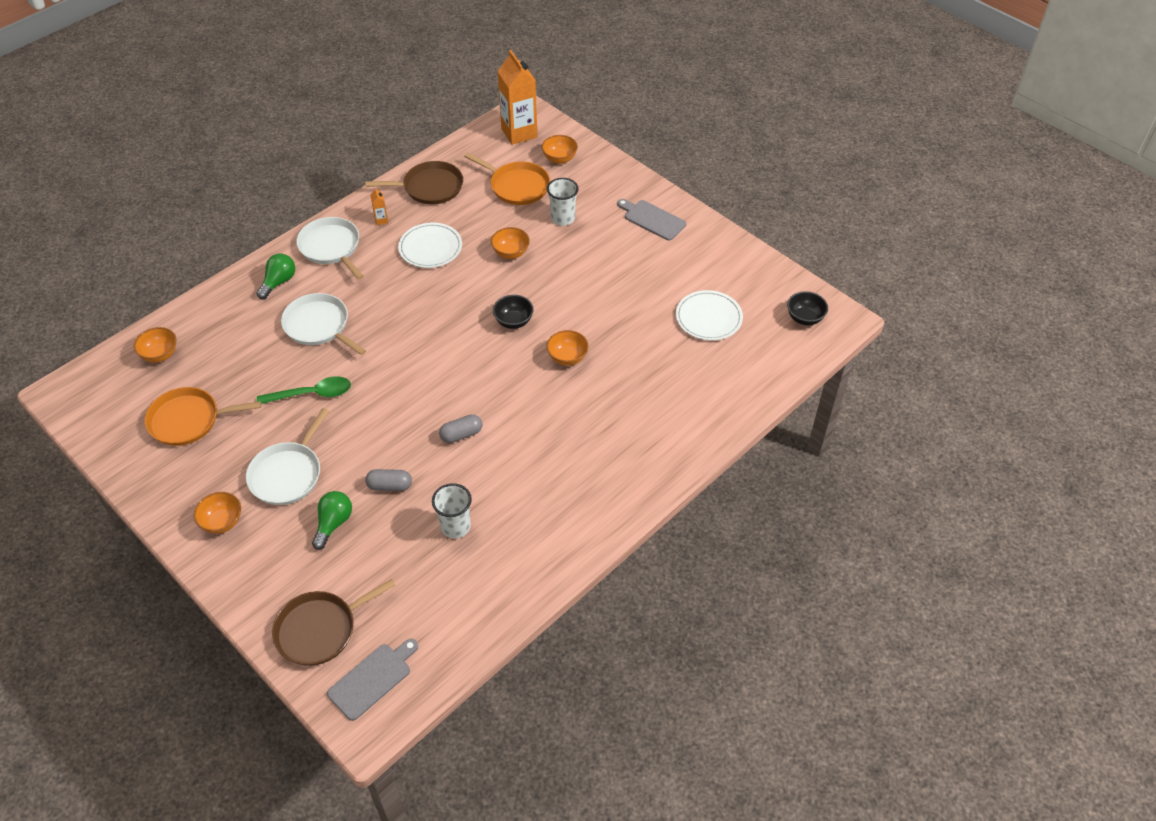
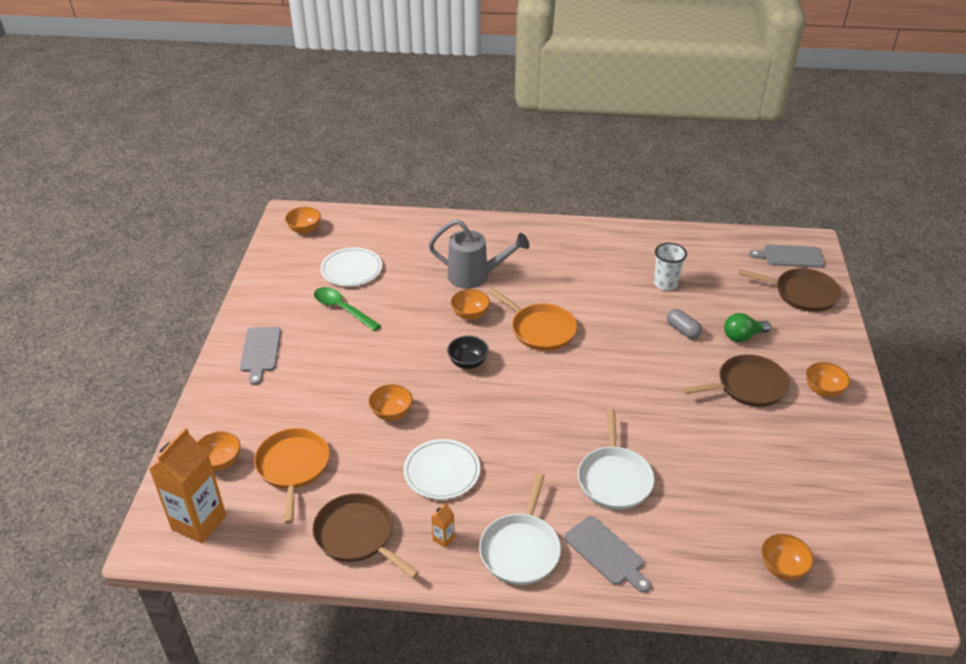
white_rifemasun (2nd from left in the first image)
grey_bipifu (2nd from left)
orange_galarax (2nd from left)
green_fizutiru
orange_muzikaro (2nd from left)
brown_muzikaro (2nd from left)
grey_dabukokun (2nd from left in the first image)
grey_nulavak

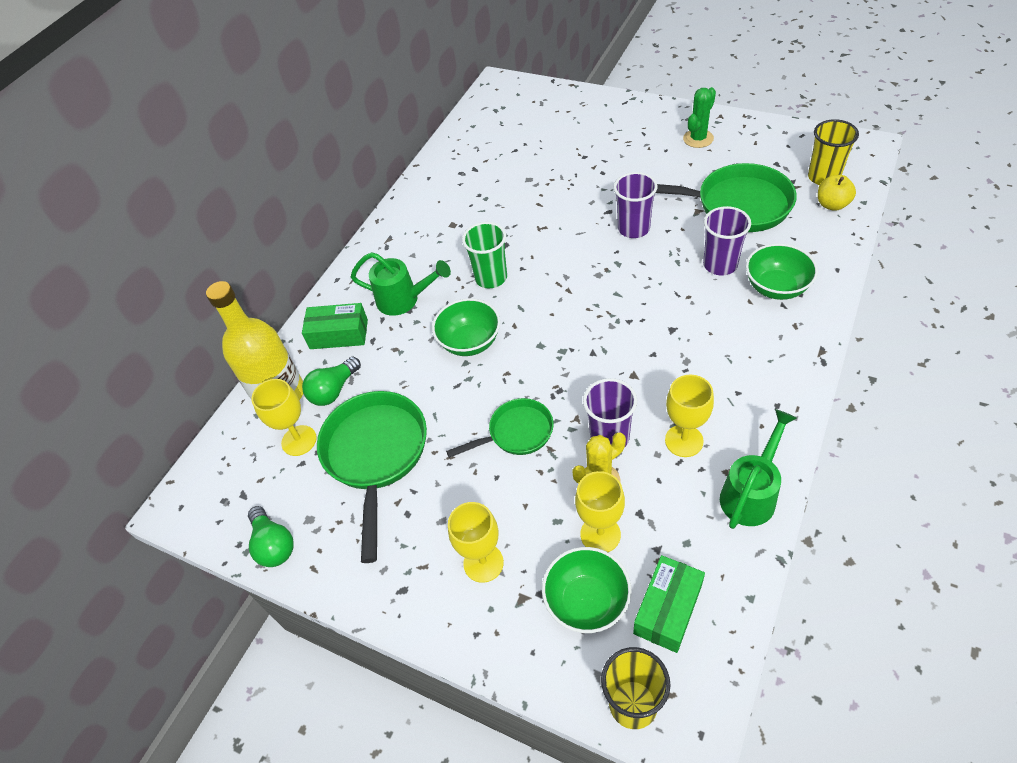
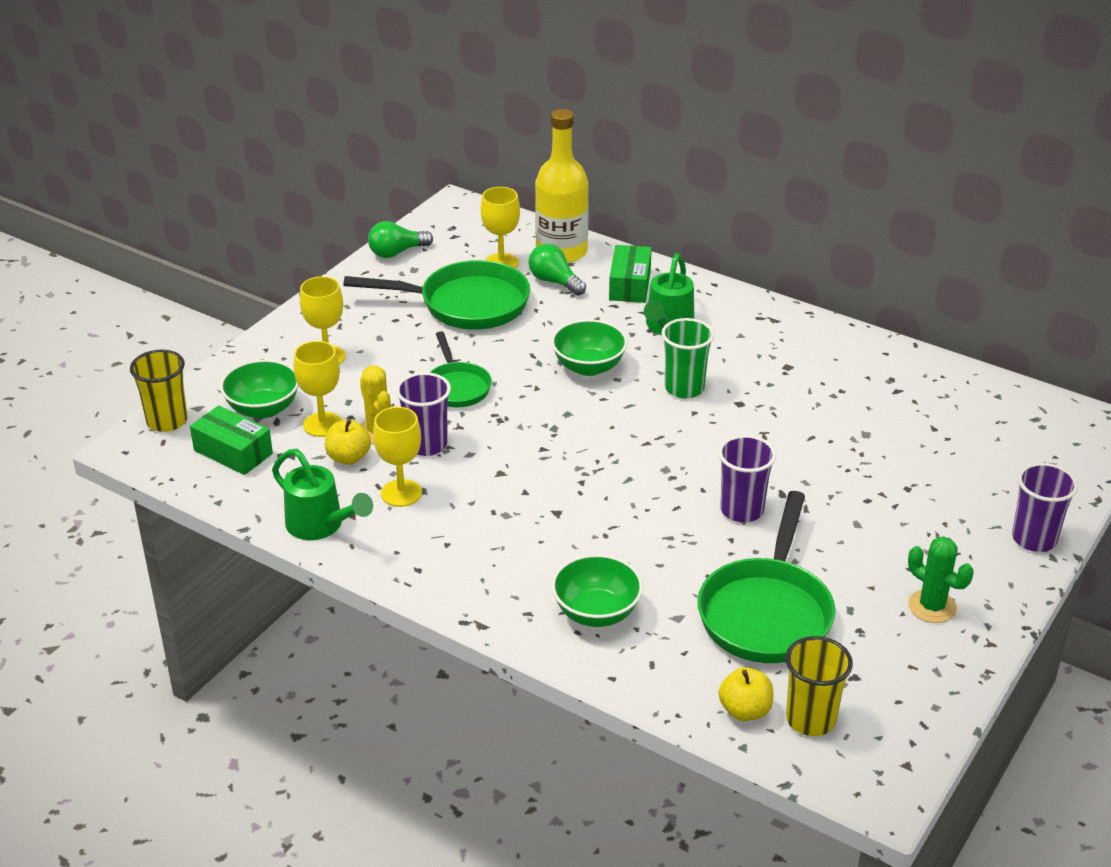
purple_rifemasun (3rd from left)
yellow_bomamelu (1st from left)

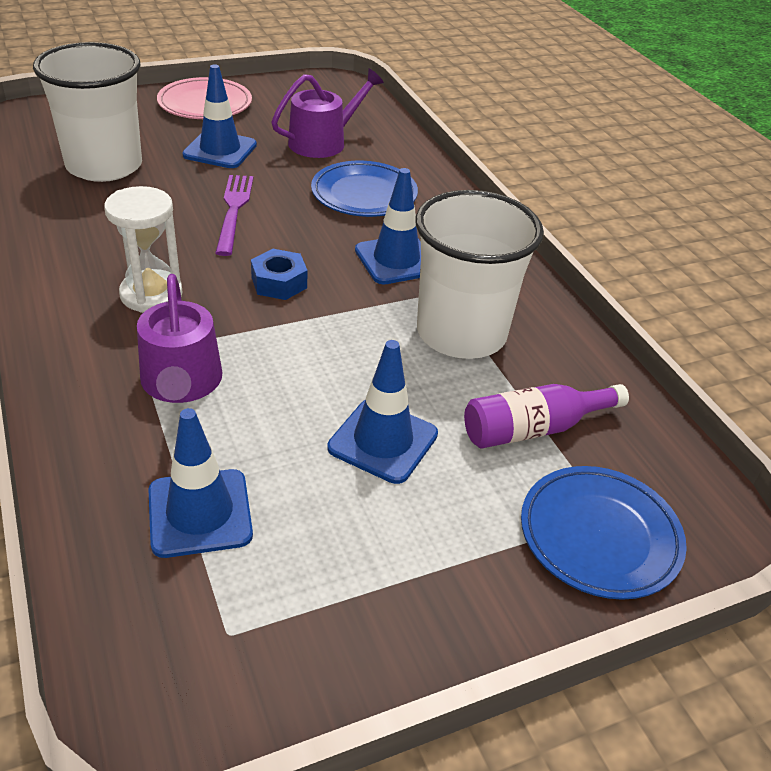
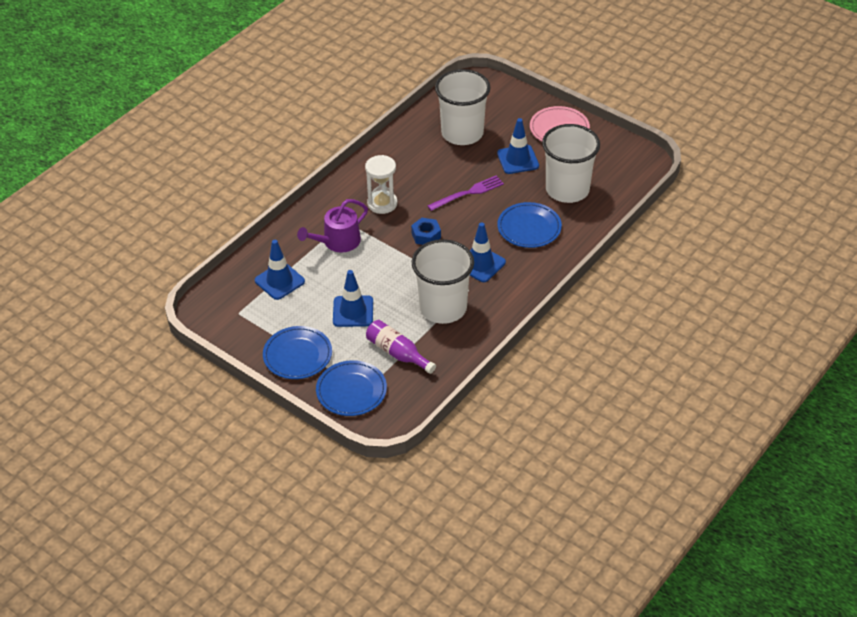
white_rifemasun (3rd from left)
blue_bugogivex (1st from left)

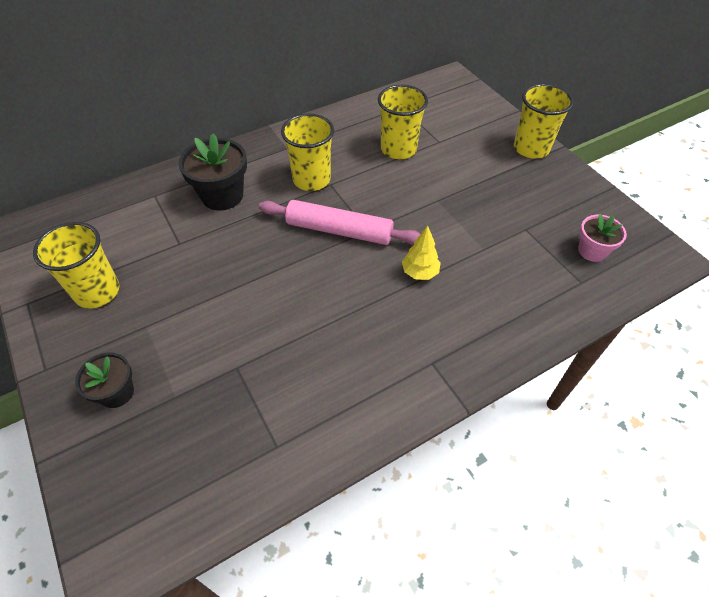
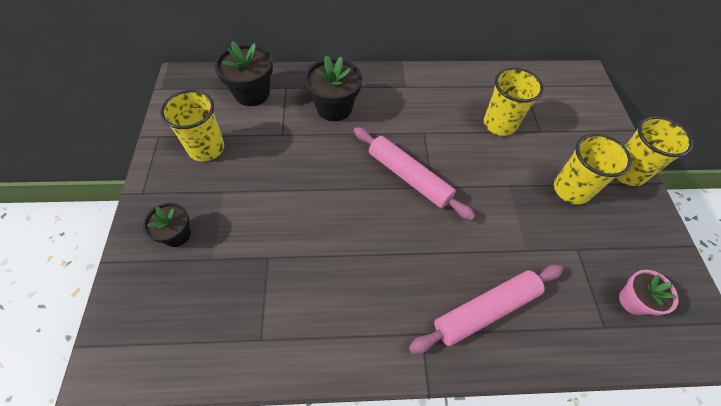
yellow_rifemasun (3rd from left)
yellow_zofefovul
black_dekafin (2nd from left)
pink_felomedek (2nd from left)

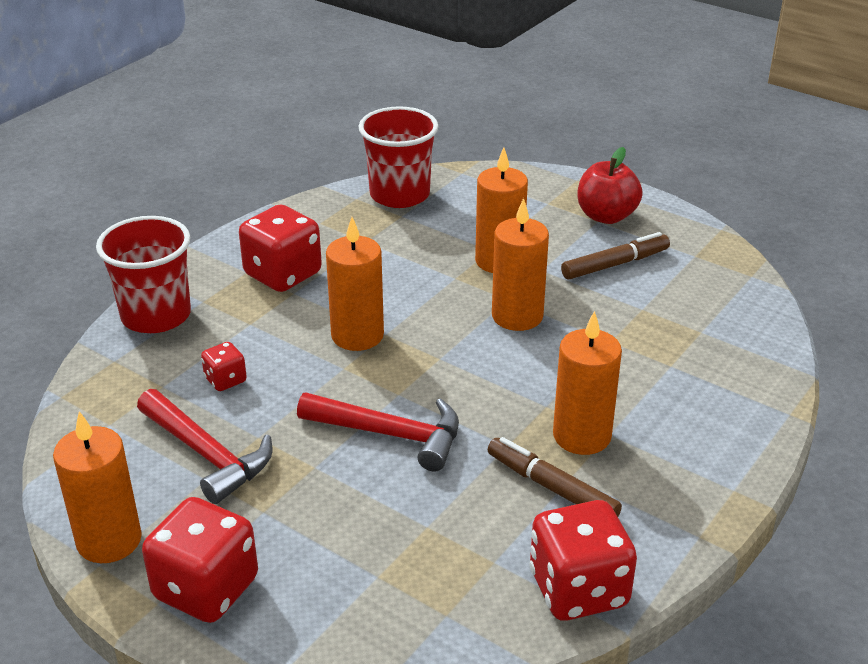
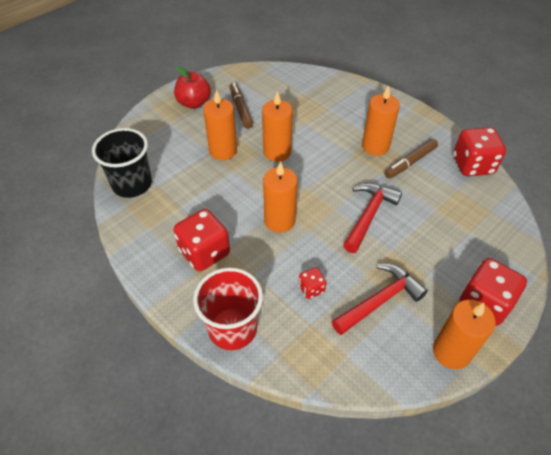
black_rifemasun

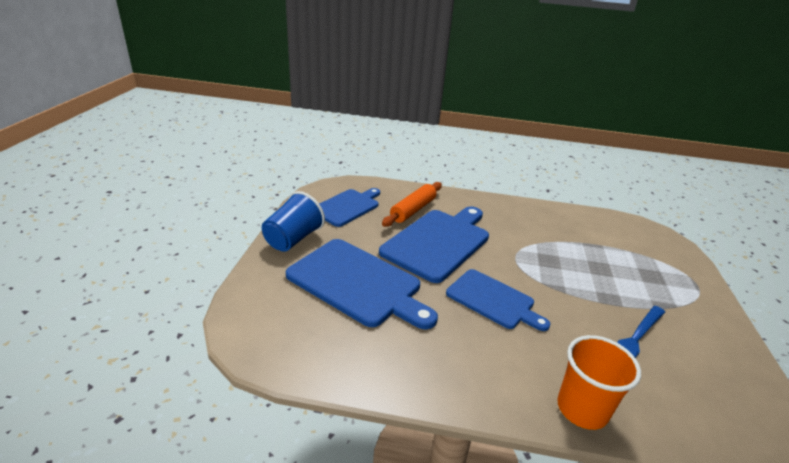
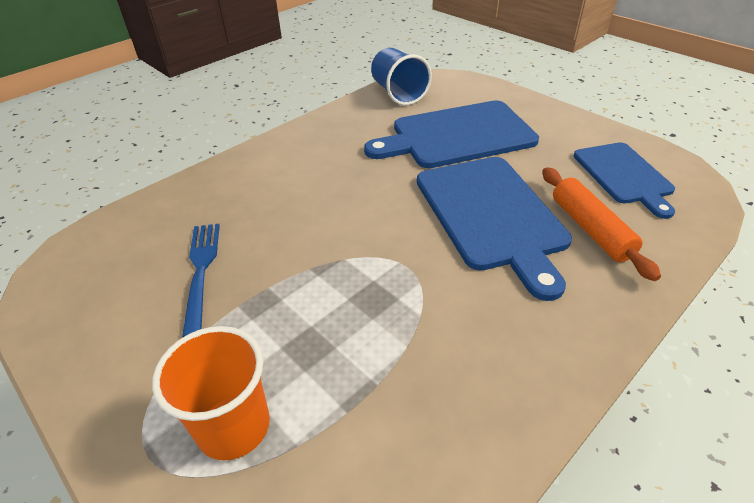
blue_rifemasun
blue_bipifu (4th from left in the first image)
orange_rifemasun

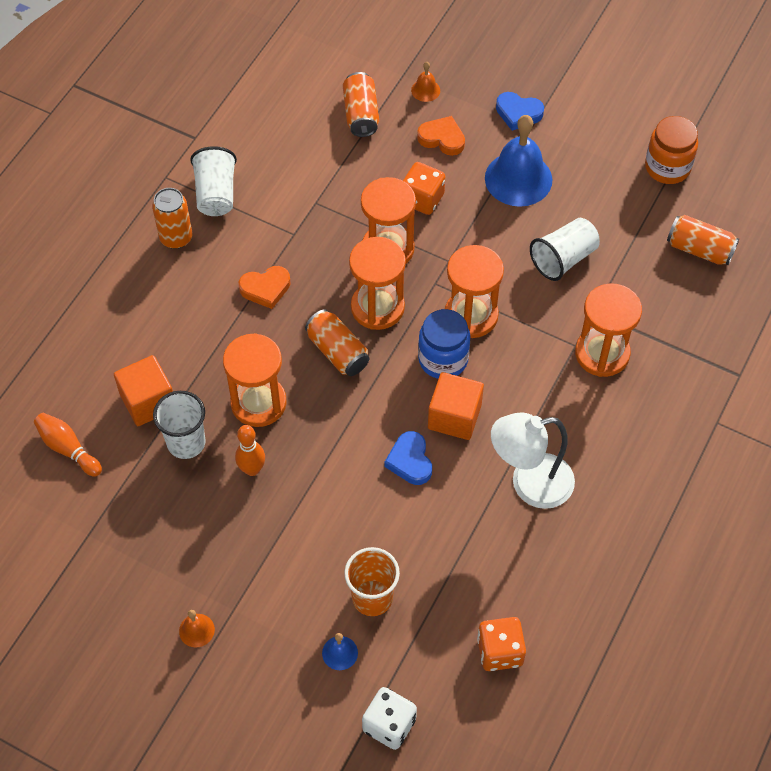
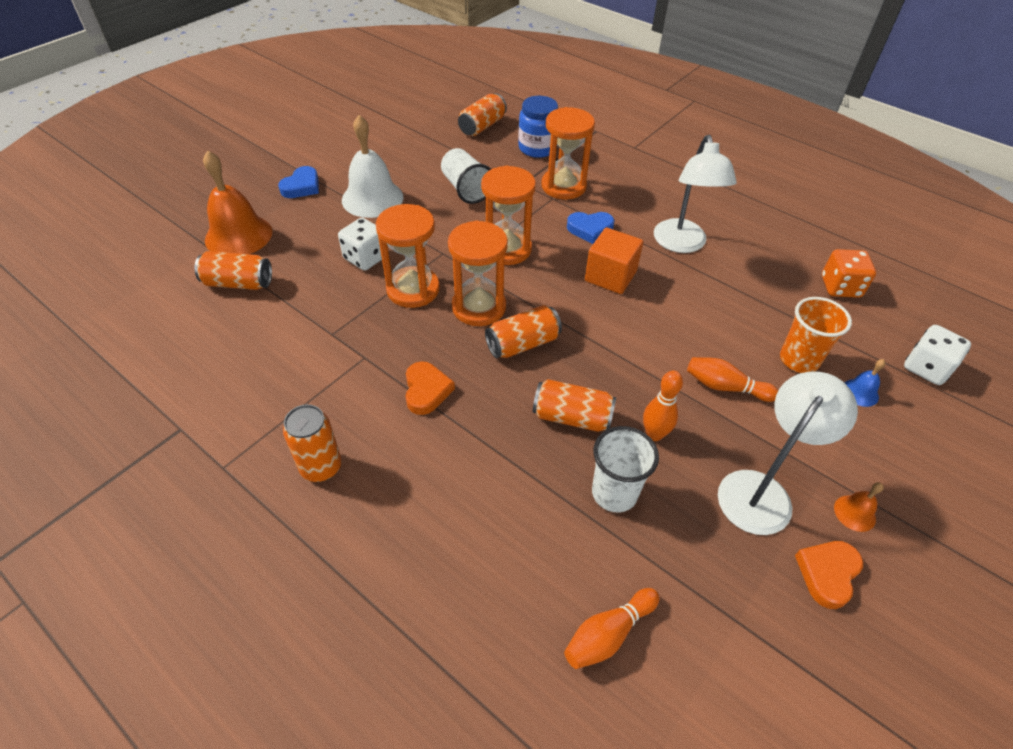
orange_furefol (1st from left)
white_furefol
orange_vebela (2nd from left)
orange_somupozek
white_rifemasun (2nd from left in the first image)
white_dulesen (1st from left)
blue_somupozek
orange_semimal (5th from left)
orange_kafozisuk (1st from left in the first image)
blue_vebela (2nd from left)
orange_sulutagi (3rd from left)
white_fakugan (2nd from left)

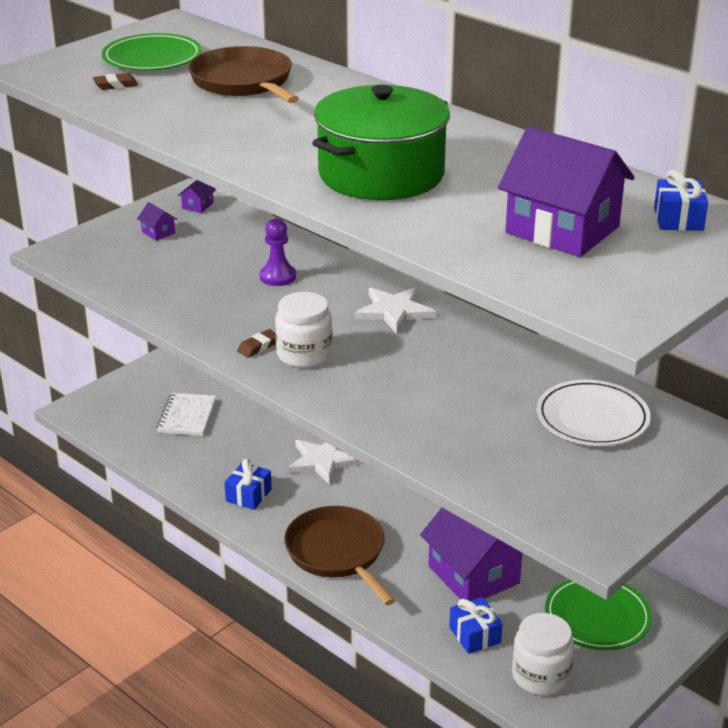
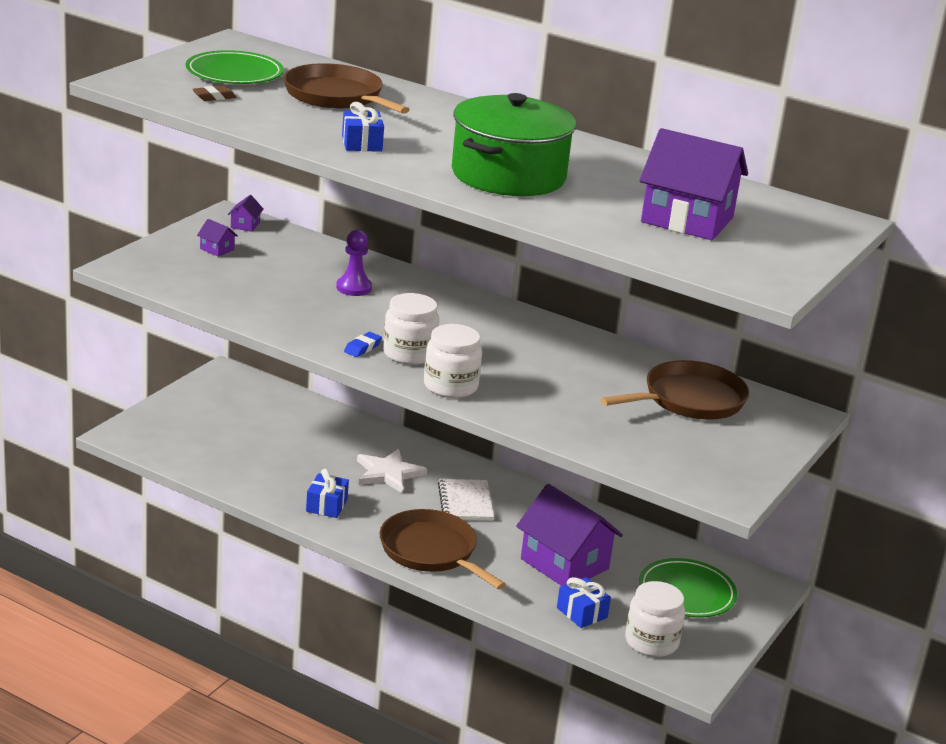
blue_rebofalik (2nd from left)
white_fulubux (2nd from left in the first image)
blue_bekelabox
brown_muzikaro (3rd from left)
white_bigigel
white_somupozek (2nd from left)

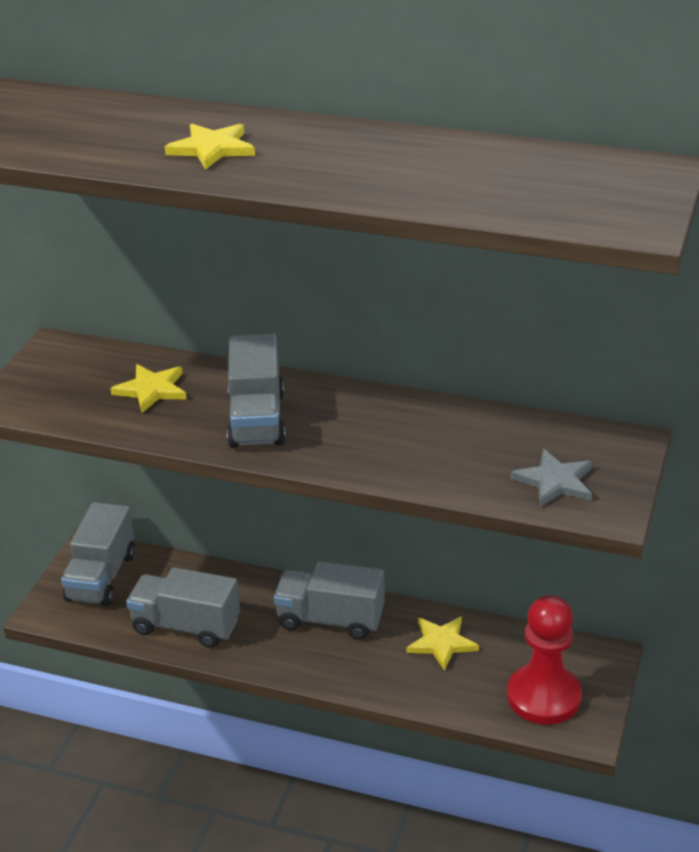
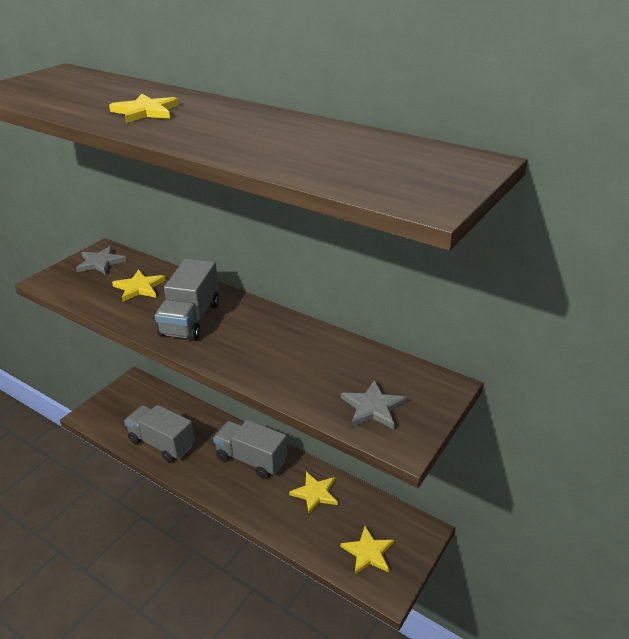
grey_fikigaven (1st from left in the first image)
yellow_fulubux (4th from left)
grey_fulubux (1st from left)

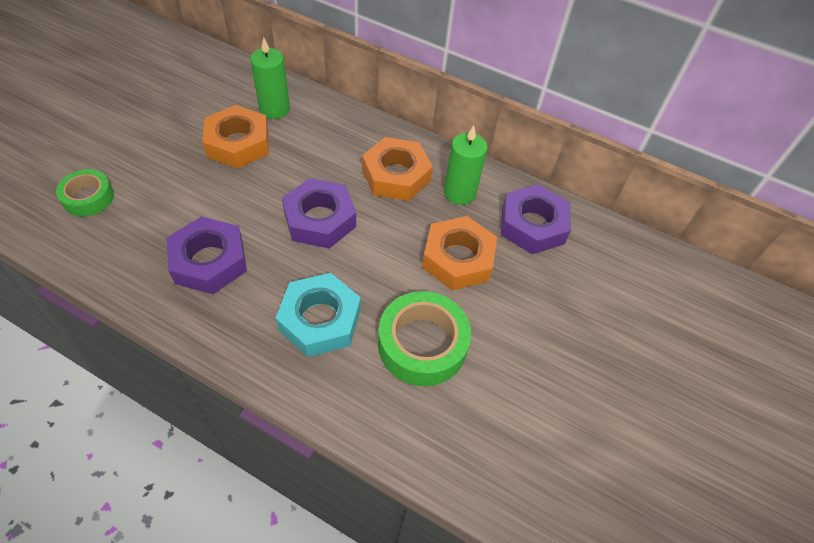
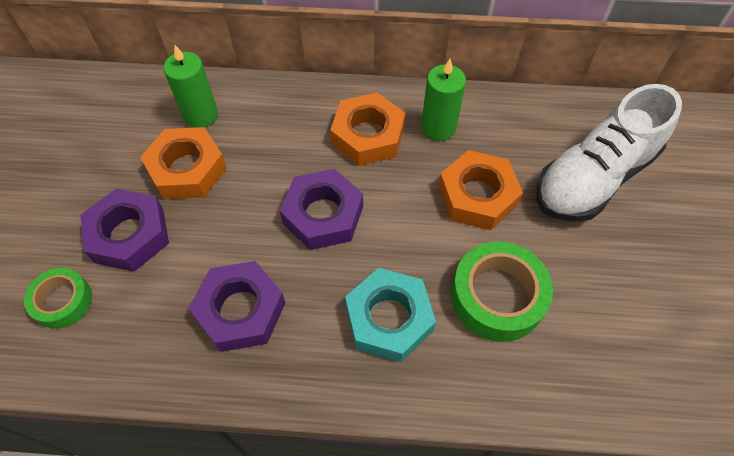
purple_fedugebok (1st from left)
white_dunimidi

